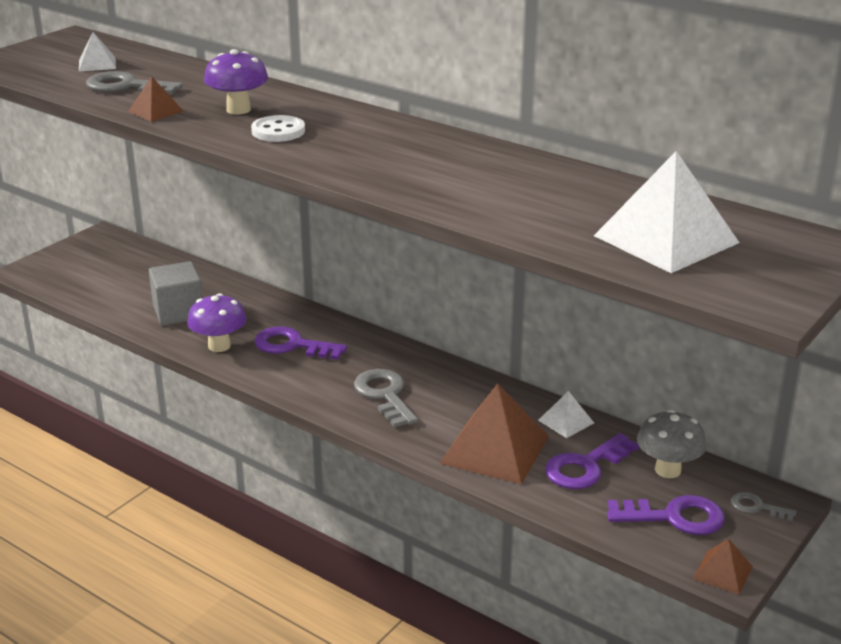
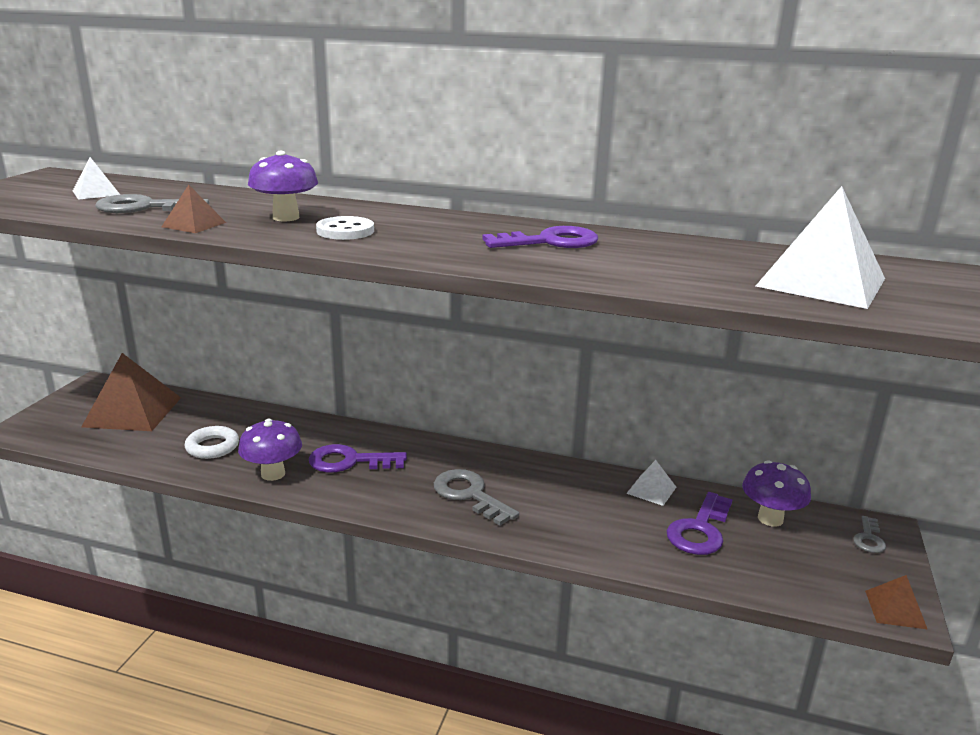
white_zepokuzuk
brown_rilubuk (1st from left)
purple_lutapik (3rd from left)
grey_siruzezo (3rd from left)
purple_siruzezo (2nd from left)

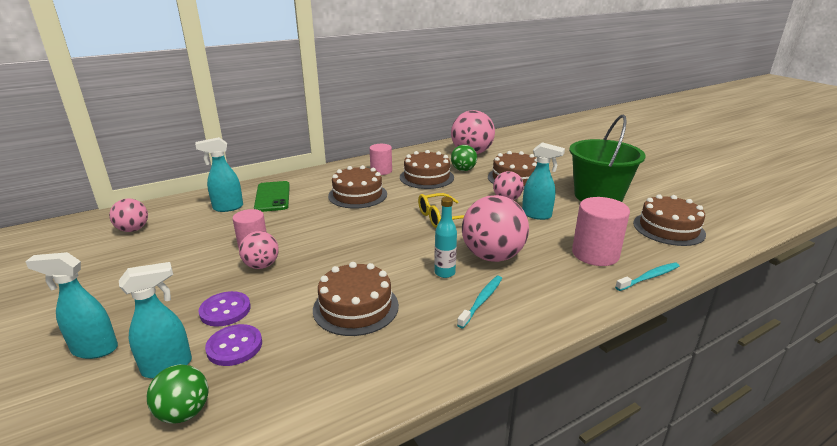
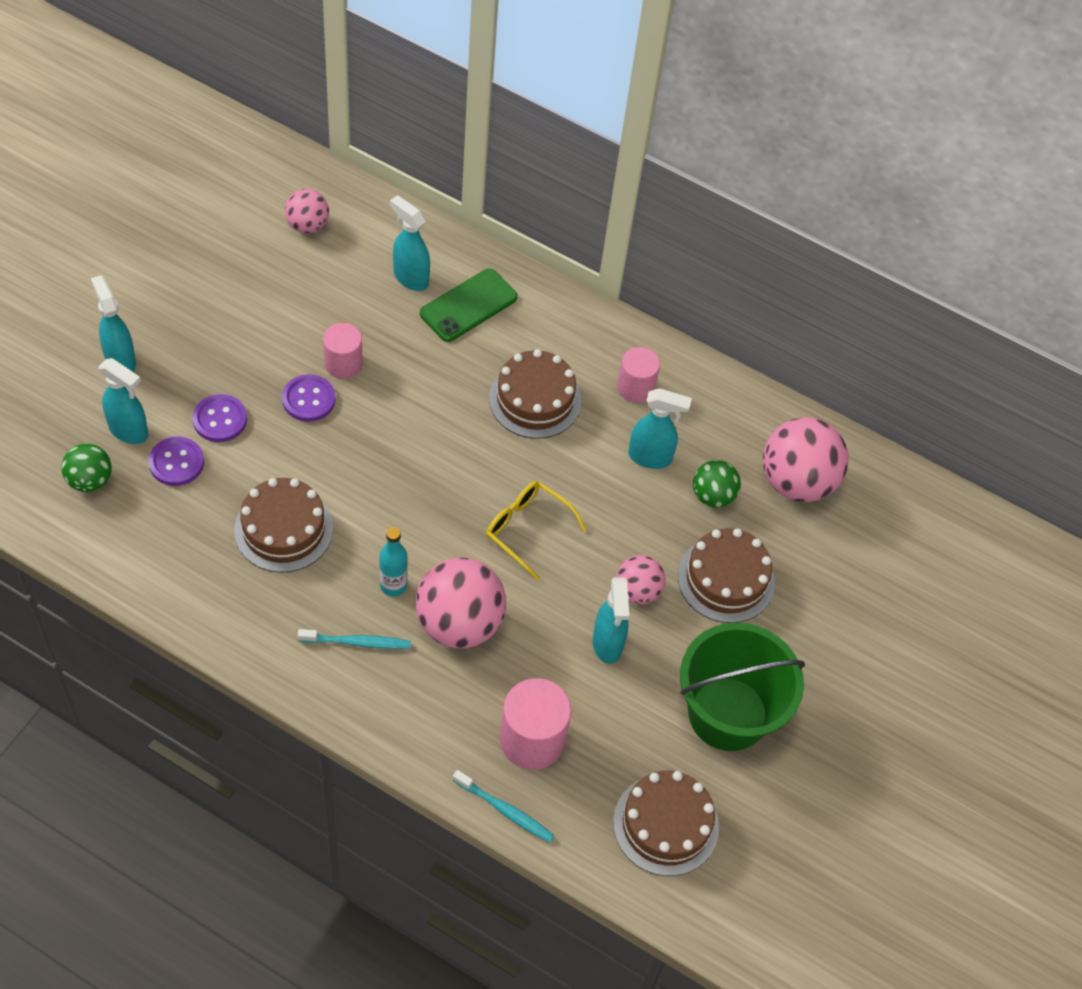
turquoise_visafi (5th from left)
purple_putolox (3rd from left)

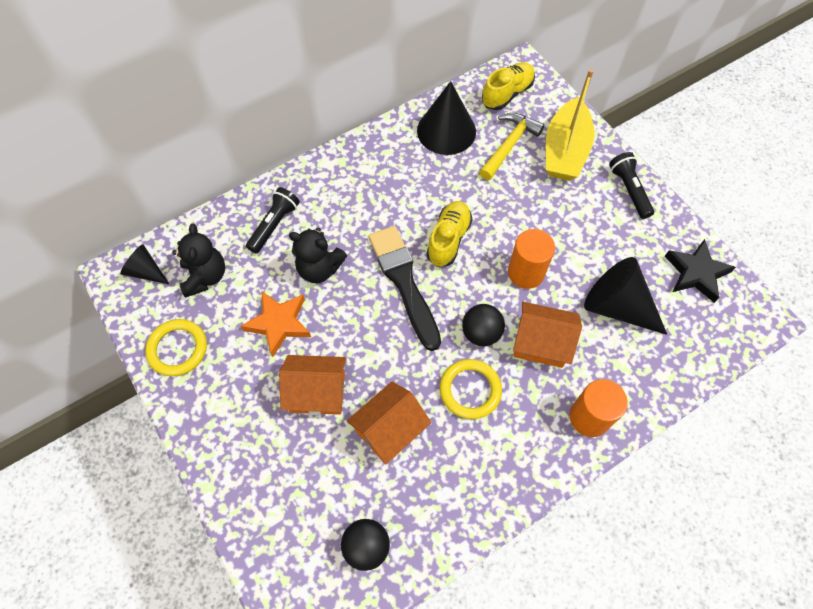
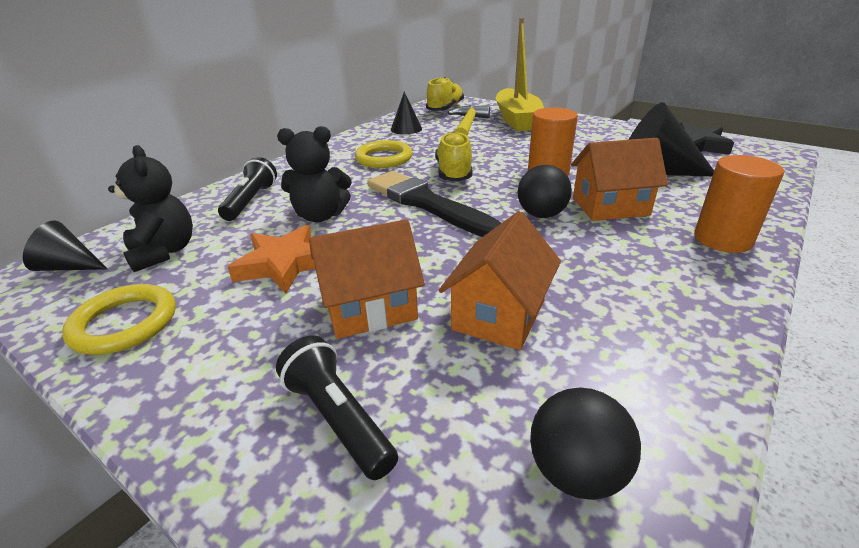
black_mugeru (2nd from left)
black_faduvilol (2nd from left)
yellow_zepokuzuk (2nd from left)

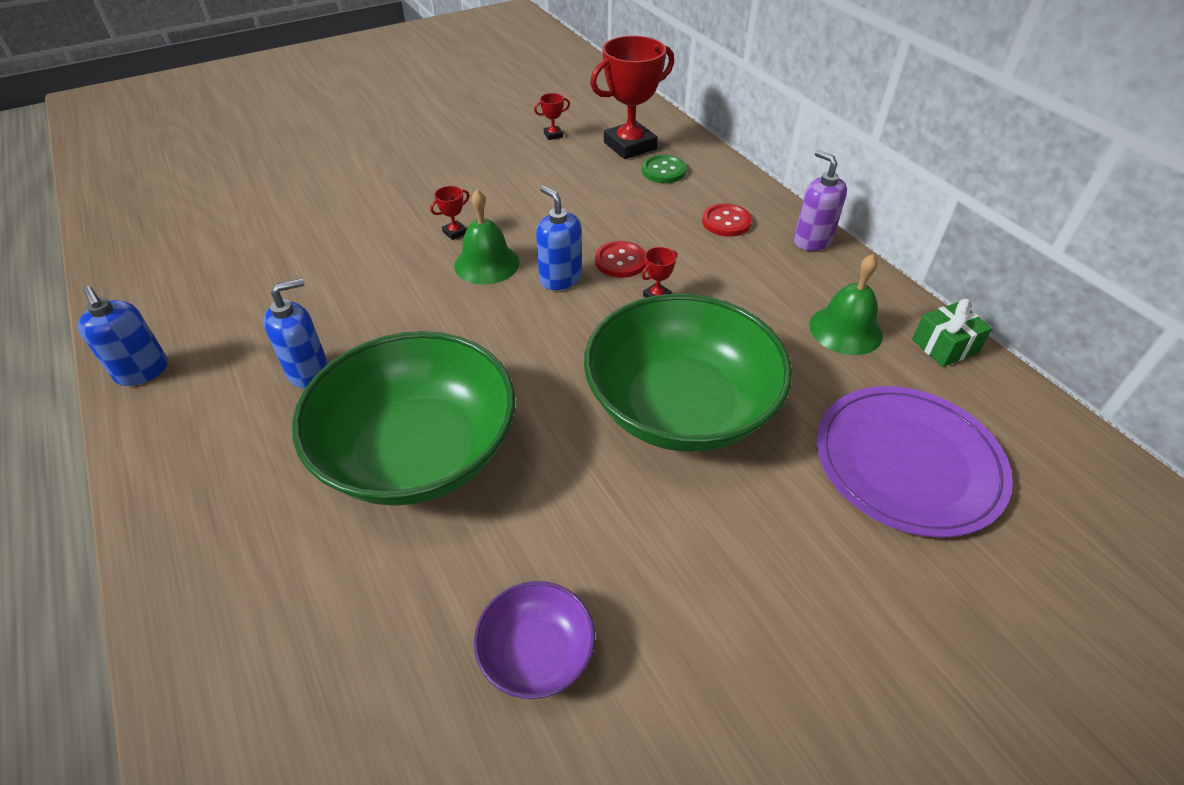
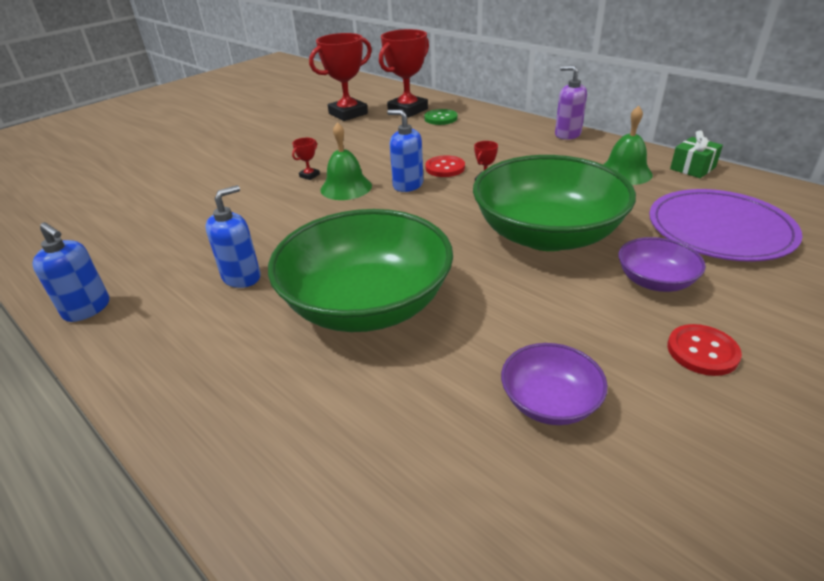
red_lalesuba (2nd from left)
red_putolox (2nd from left)
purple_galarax (2nd from left)

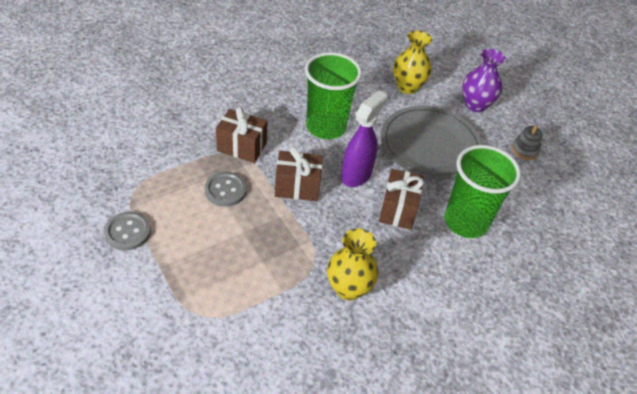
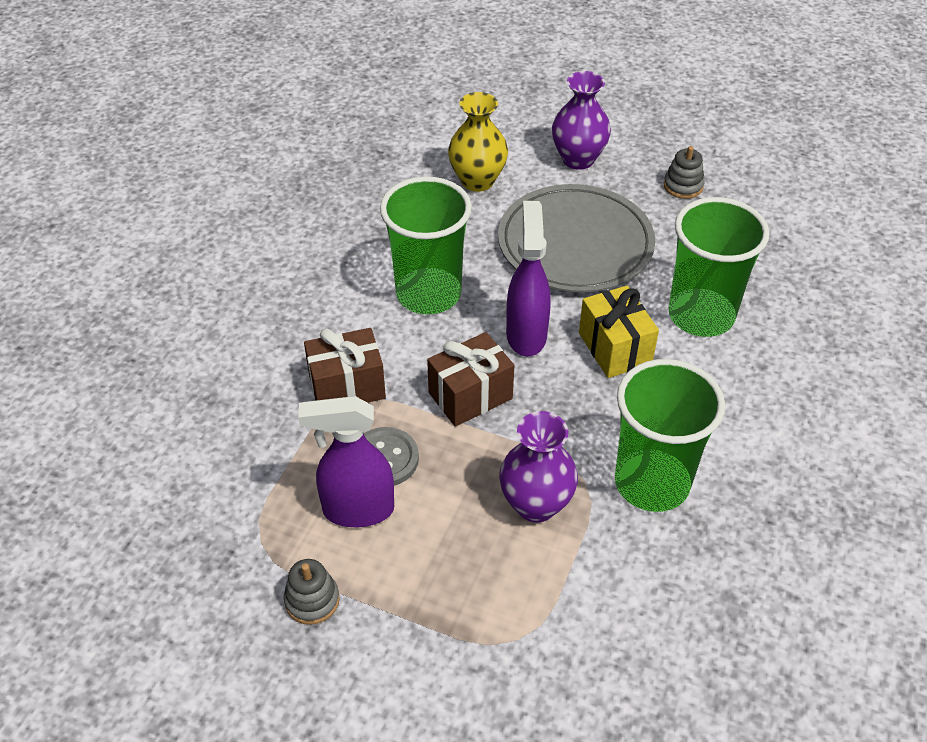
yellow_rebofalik
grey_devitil (1st from left)
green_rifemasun (2nd from left)
purple_visafi (1st from left)
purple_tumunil (1st from left)

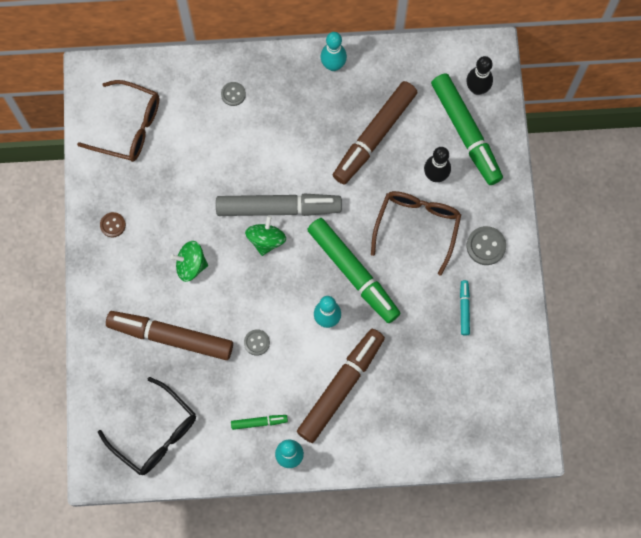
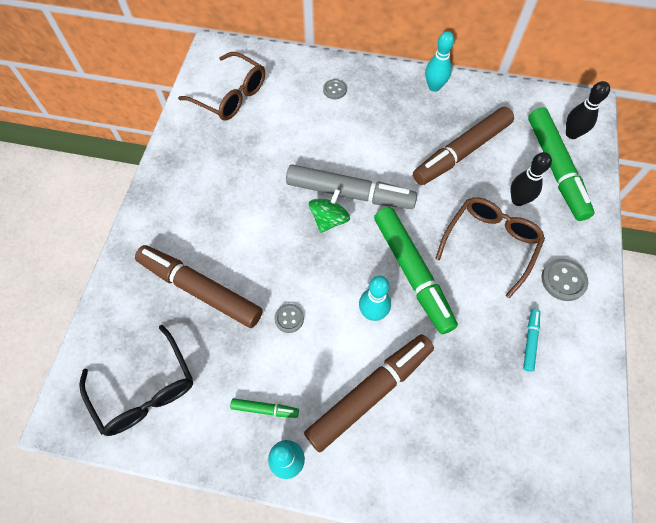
brown_putolox
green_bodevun (1st from left in the first image)

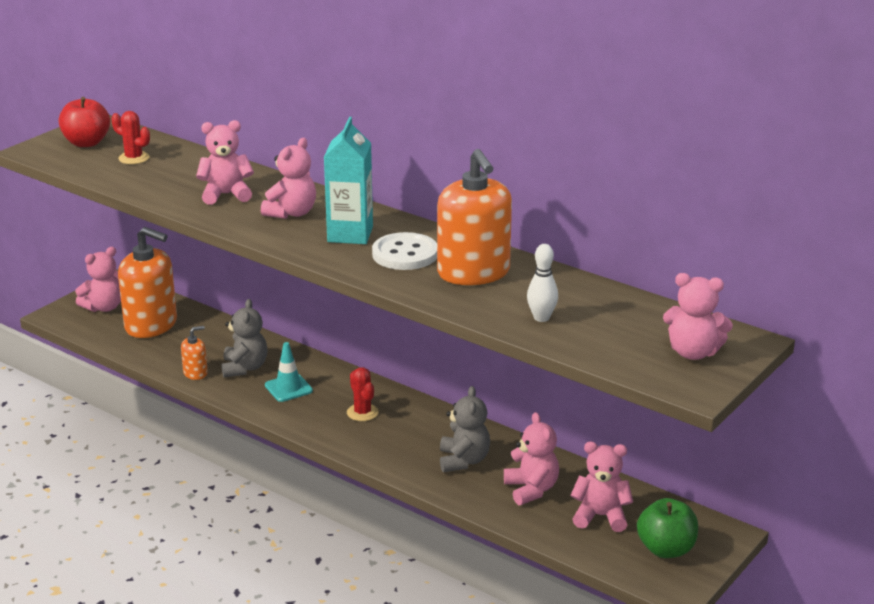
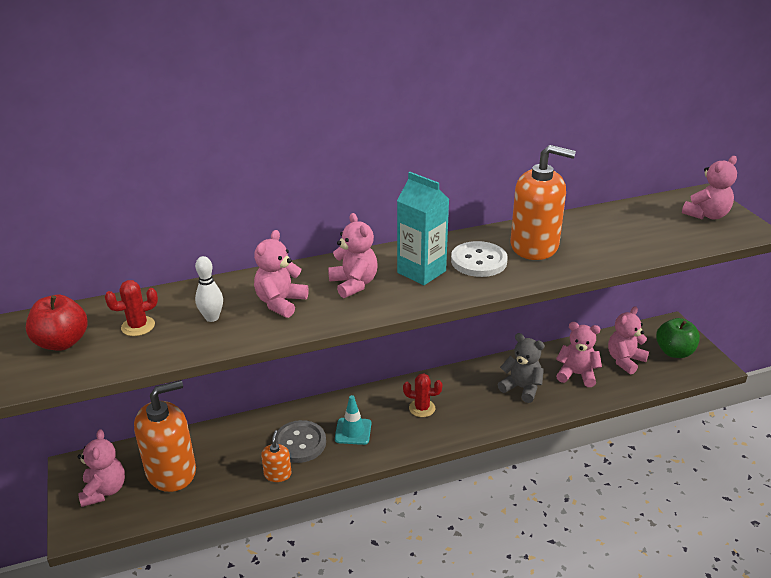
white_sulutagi
grey_putolox

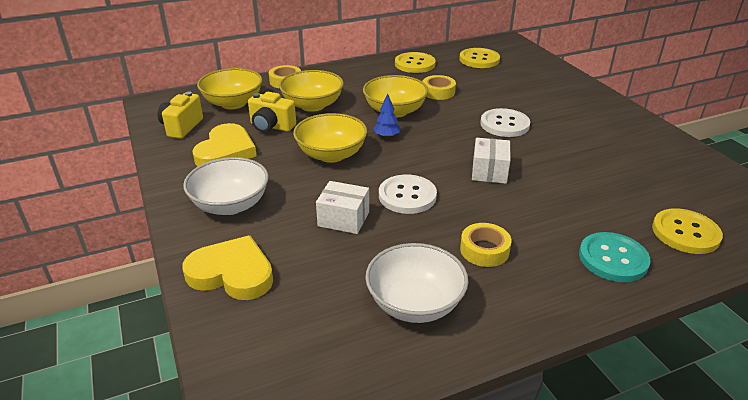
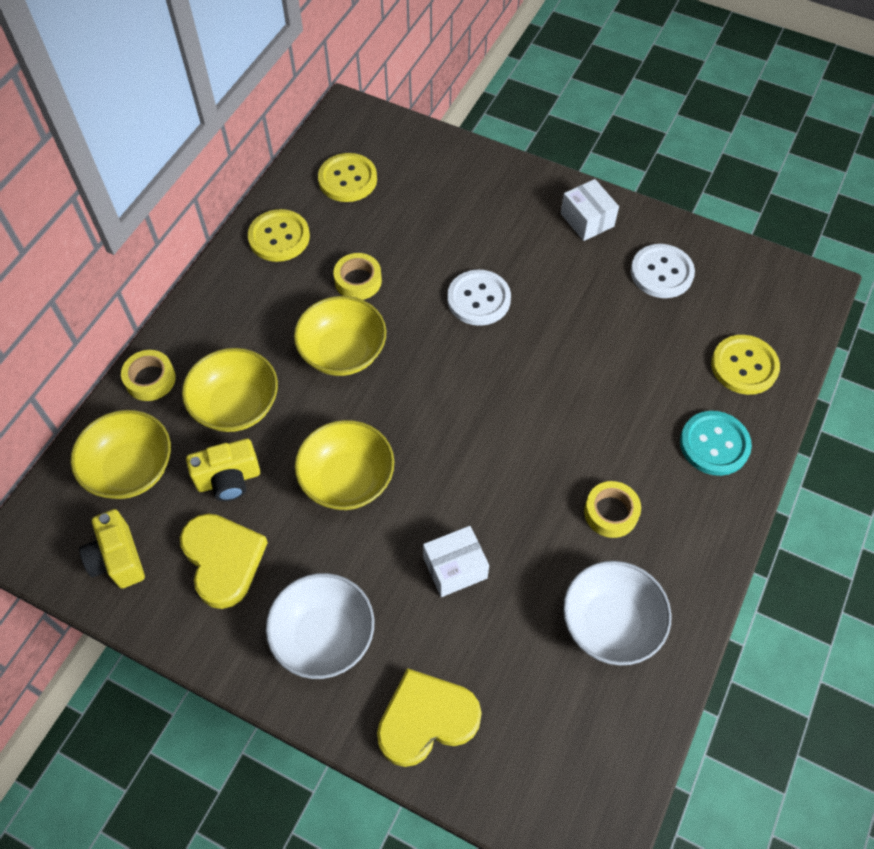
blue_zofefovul
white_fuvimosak (2nd from left)
white_putolox (2nd from left)

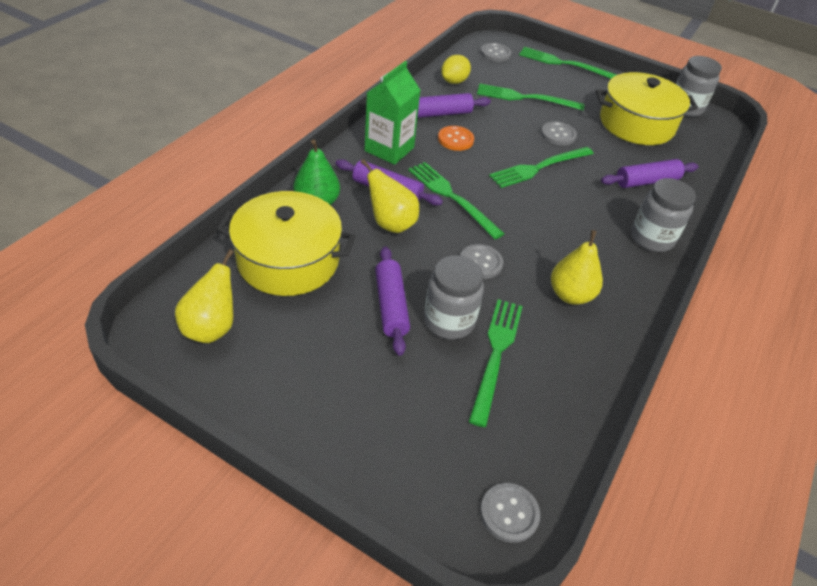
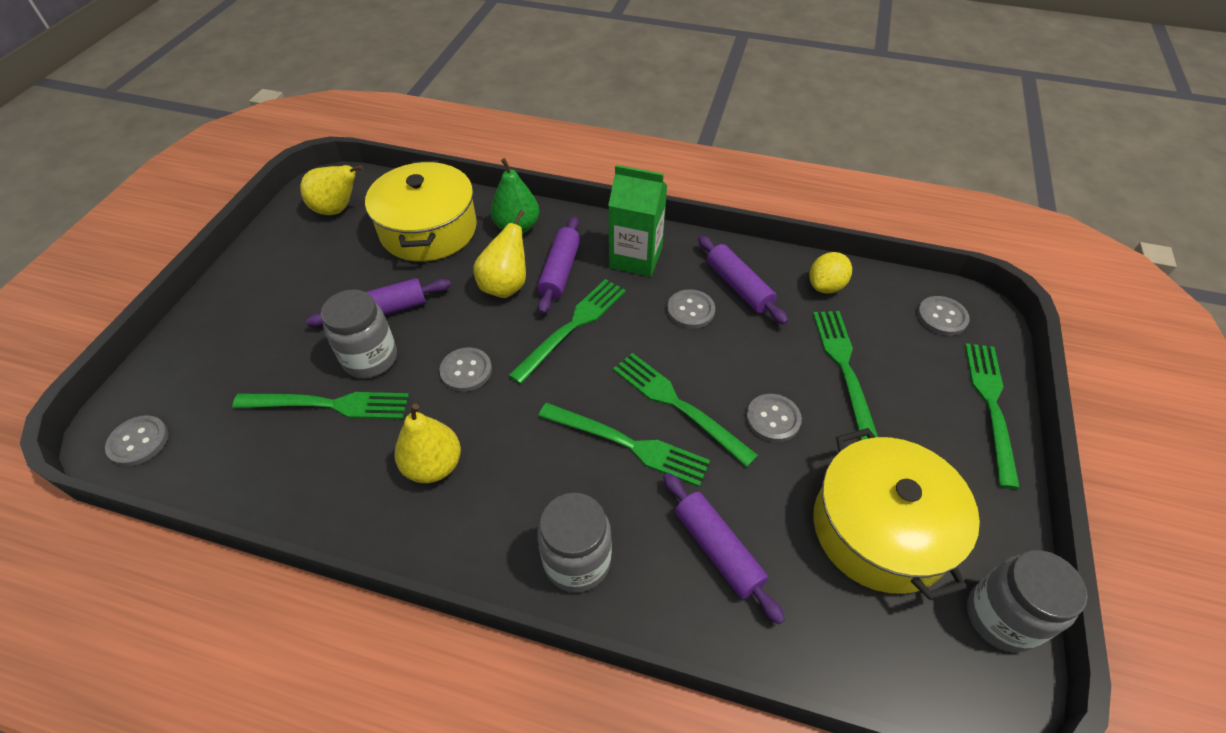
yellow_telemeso
grey_putolox (3rd from left)
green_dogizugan (3rd from left)

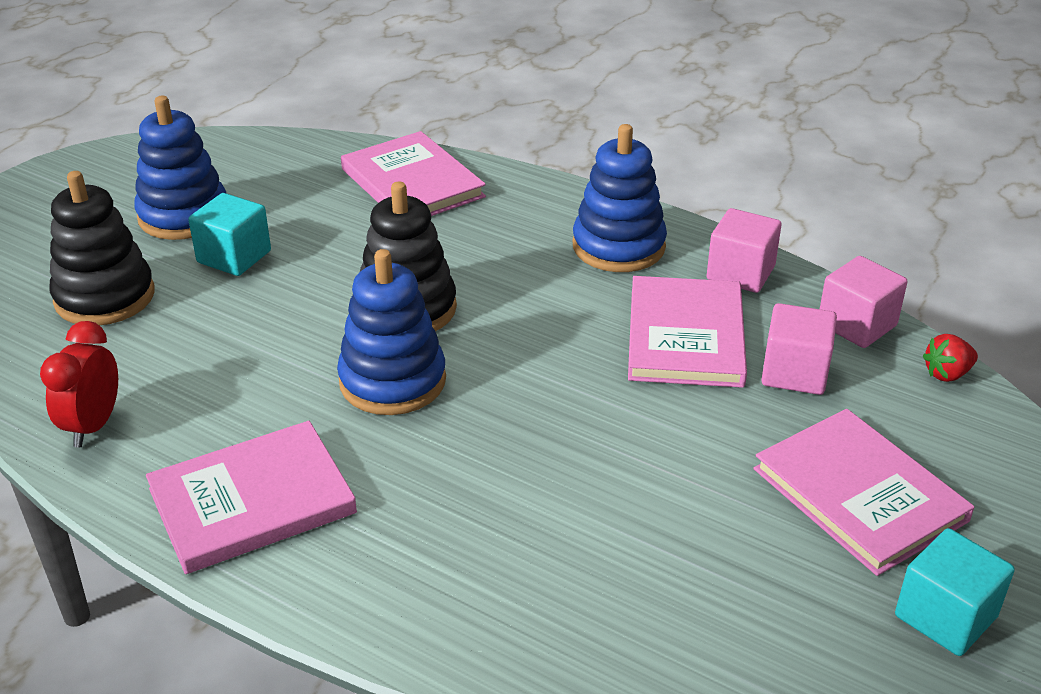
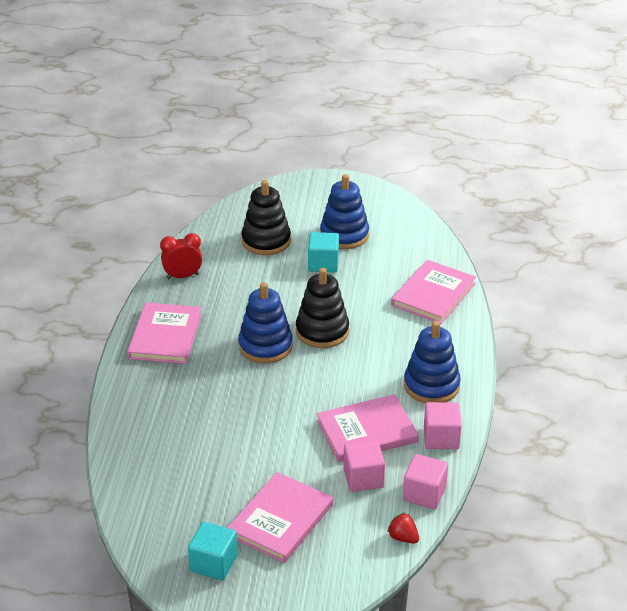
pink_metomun (1st from left)

